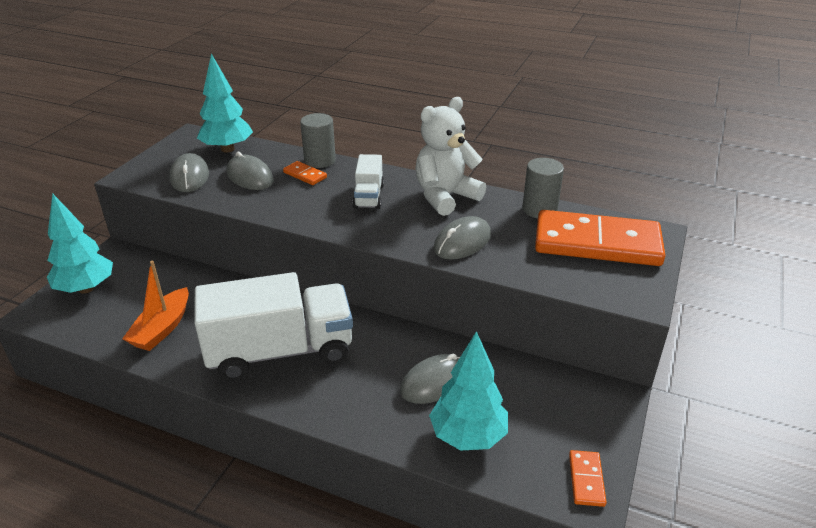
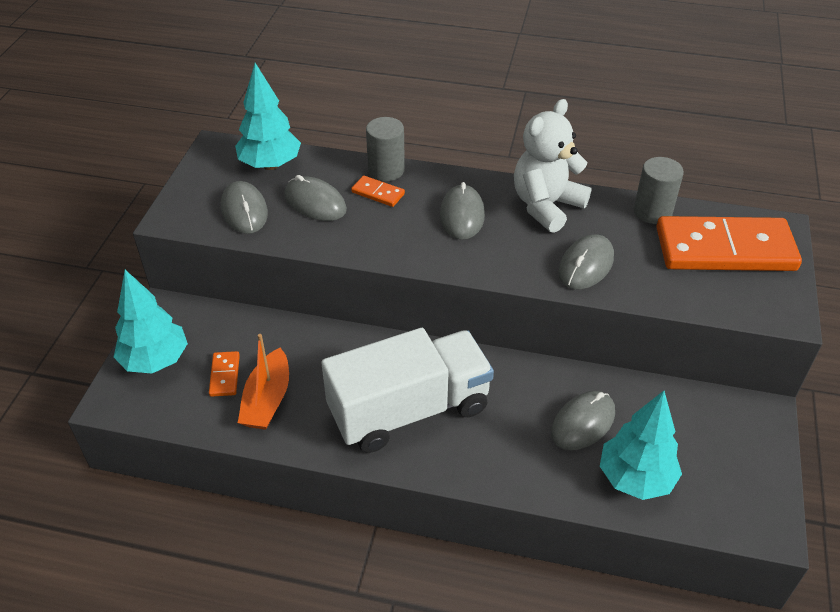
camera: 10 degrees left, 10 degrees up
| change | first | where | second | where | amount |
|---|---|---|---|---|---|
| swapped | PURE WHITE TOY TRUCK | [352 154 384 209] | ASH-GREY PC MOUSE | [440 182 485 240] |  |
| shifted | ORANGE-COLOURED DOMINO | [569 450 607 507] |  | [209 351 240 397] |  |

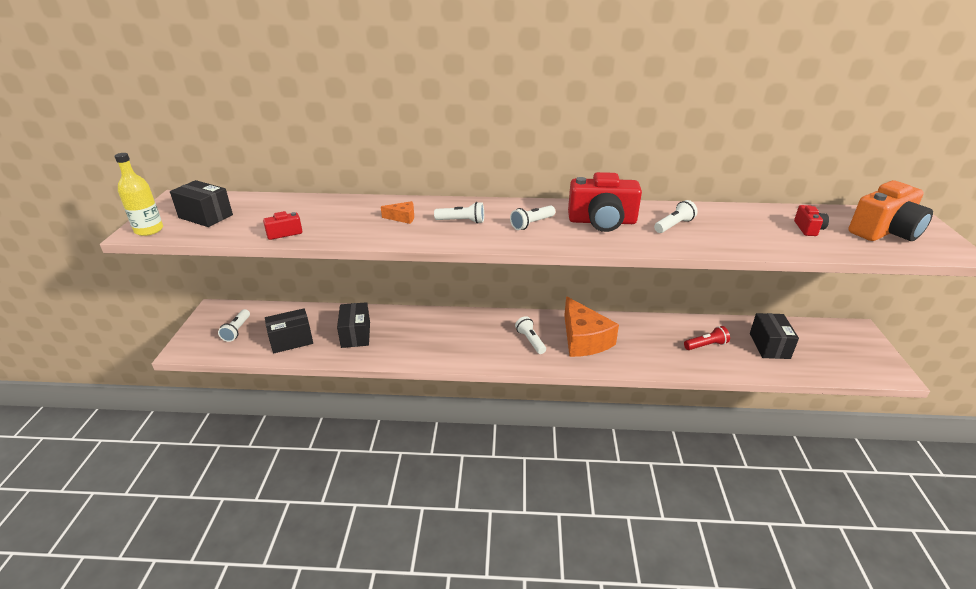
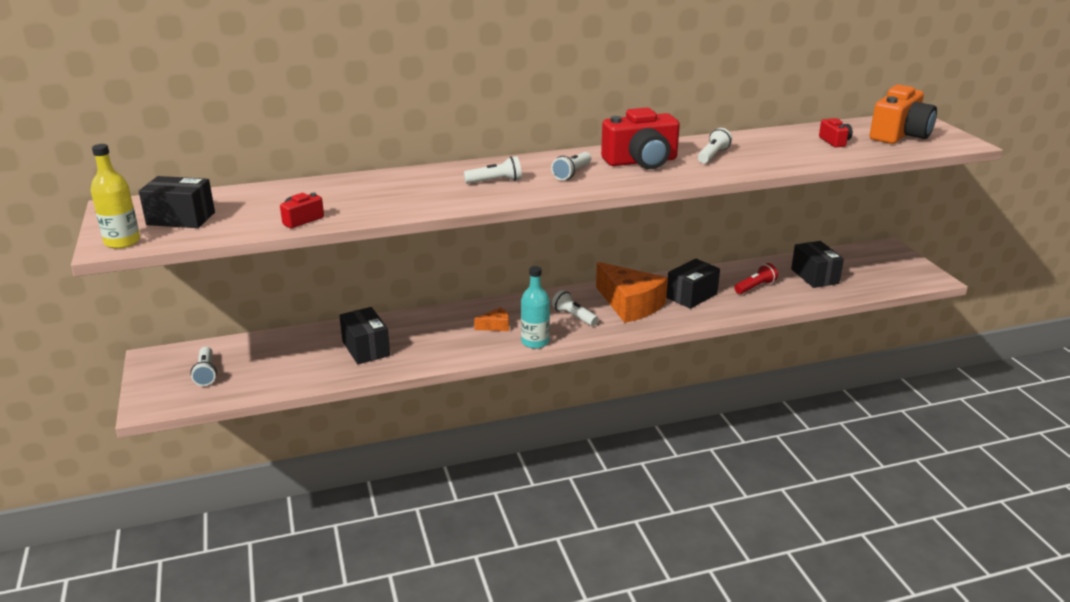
camera: 20 degrees left, 5 degrees down
| change | first | where | second | where | amount |
|---|---|---|---|---|---|
| shifted | ORANGE-COLOURED PIECE OF CHEESE | [381 201 414 224] |  | [474 307 509 331] |  |
| shifted | JET-BLACK PACKAGE | [265 308 313 354] |  | [666 259 720 309] |  |
| new |  |  | TEAL FLASK | [521 266 550 349] |  |

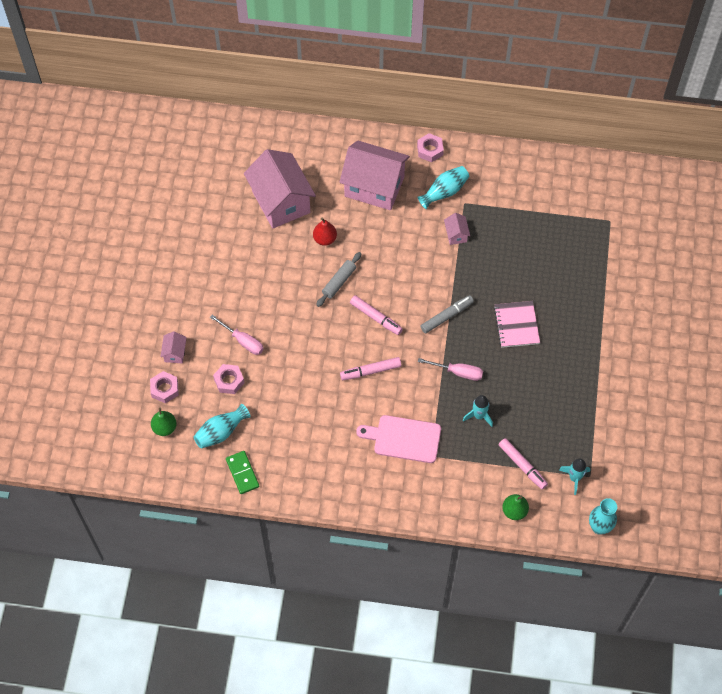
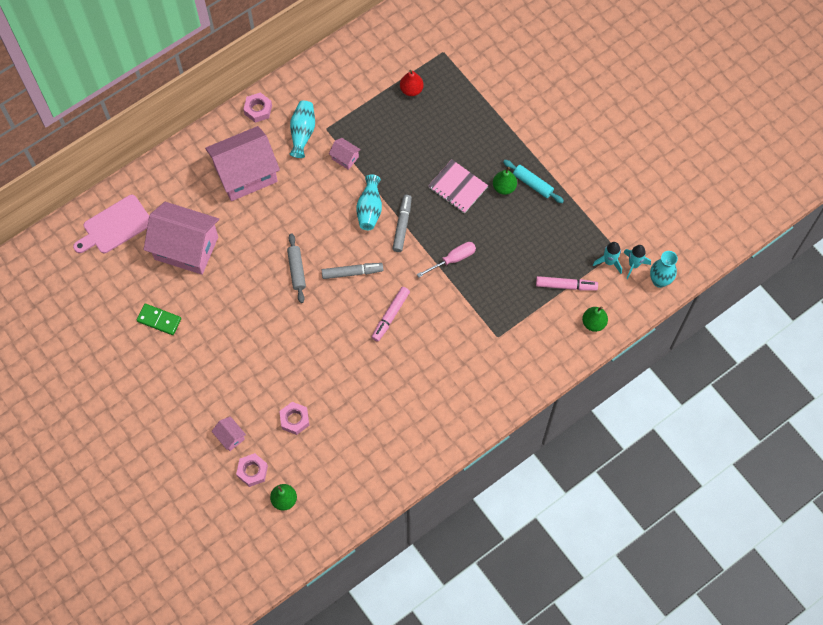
camera: 45 degrees left, 5 degrees up
| change | first | where | second | where | amount |
|---|---|---|---|---|---|
| shifted | CRIMSON TOY PEAR | [313 218 337 246] |  | [400 70 424 96] |  |
| repainted | ROSY MARKER | [350 295 403 335] | ASH-GREY MARKER | [322 263 383 279] |  |
| gone | ROSY FLAT SCREWDRIVER | [210 315 264 355] |  |  |  |
| shifted | TEAL ROCKET | [463 395 493 427] |  | [623 245 651 279] |  |
| shifted | TEAL FLOWER VASE | [194 404 251 448] |  | [357 175 382 230] |  |
| shifted | ROSY CHOPPING BOARD | [356 415 441 463] |  | [73 195 149 253] |  |
| shifted | EMERALD DOMINO | [226 451 259 494] |  | [137 304 181 335] |  |
| new |  |  | TEAL DOUGH ROLLER | [503 160 564 203] |  |
| new |  |  | EMERALD TOY PEAR | [493 167 517 195] |  |

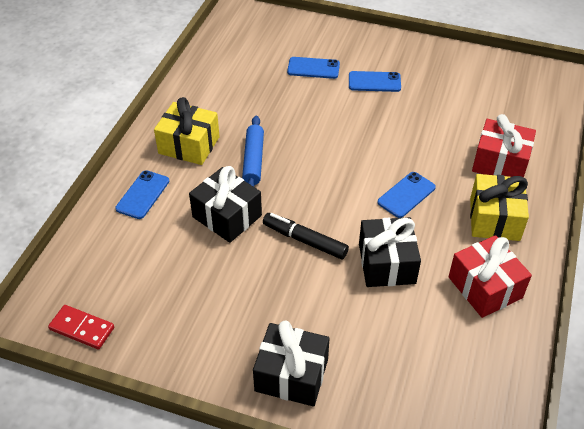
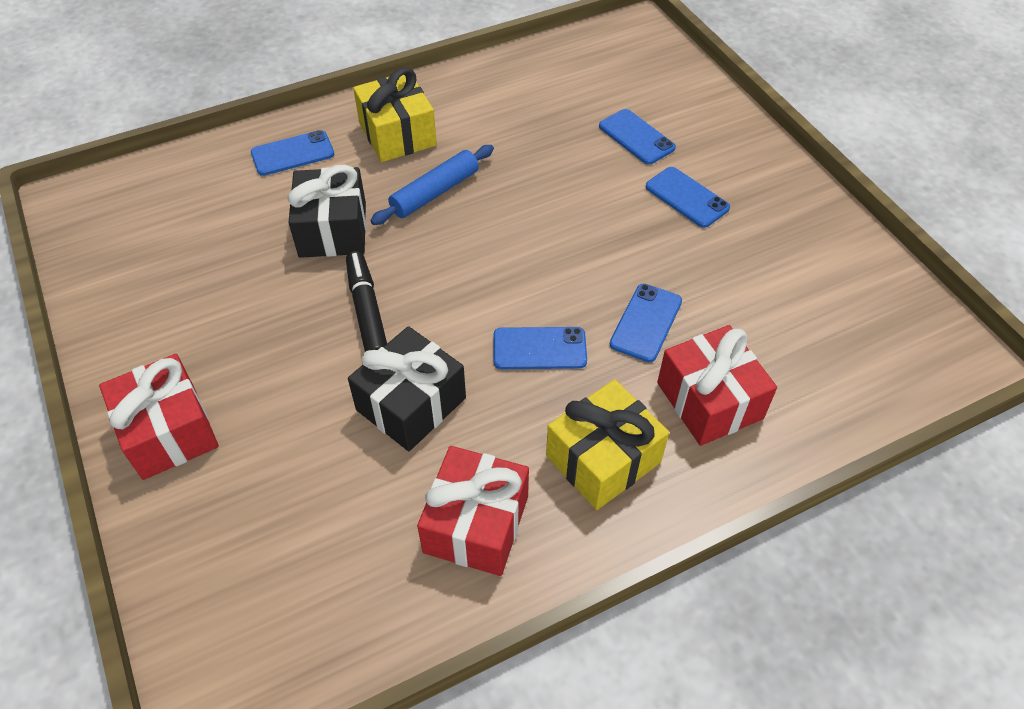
camera: 45 degrees right, 5 degrees up
| change | first | where | second | where | amount |
|---|---|---|---|---|---|
| gone | CRIMSON DOMINO | [48 305 114 349] |  |  |  |
| repainted | JET-BLACK PRESENT | [253 320 330 406] | CRIMSON PRESENT | [99 354 219 480] |  |
| new |  |  | BLUE PHONE | [610 283 682 362] |  |

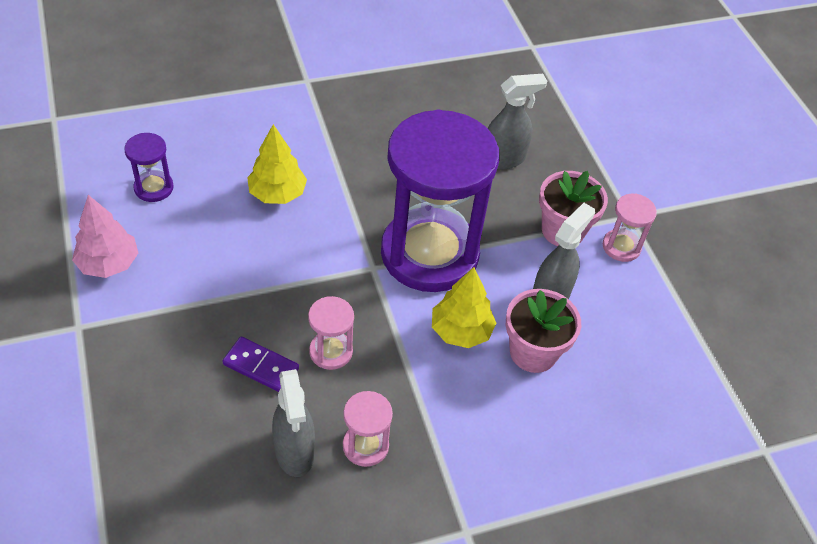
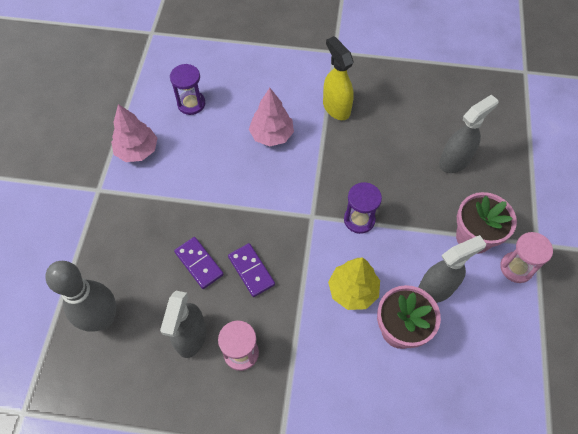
camera: 30 degrees right, 10 degrees up
| change | first | where | second | where | amount |
|---|---|---|---|---|---|
| rotated | ASH-GREY SPRAY CLEANER | [488 74 547 170] |  | [439 95 499 173] | 45 degrees counterclockwise |
| scaled | ROYAL PURPLE SANDGLASS | [381 110 500 292] |  | [344 182 382 234] | x0.40 |
| repainted | GOLDEN TOY TREE | [247 124 307 204] | ROSY TOY TREE | [249 88 294 146] |  |
| swapped | ROSY SANDGLASS | [308 296 354 370] | ROYAL PURPLE DOMINO | [228 243 275 297] |  |
| new |  |  | GOLDEN SPRAY CLEANER | [323 36 354 120] |  |
| new |  |  | ASH-GREY BOWLING PIN | [45 261 116 332] |  |

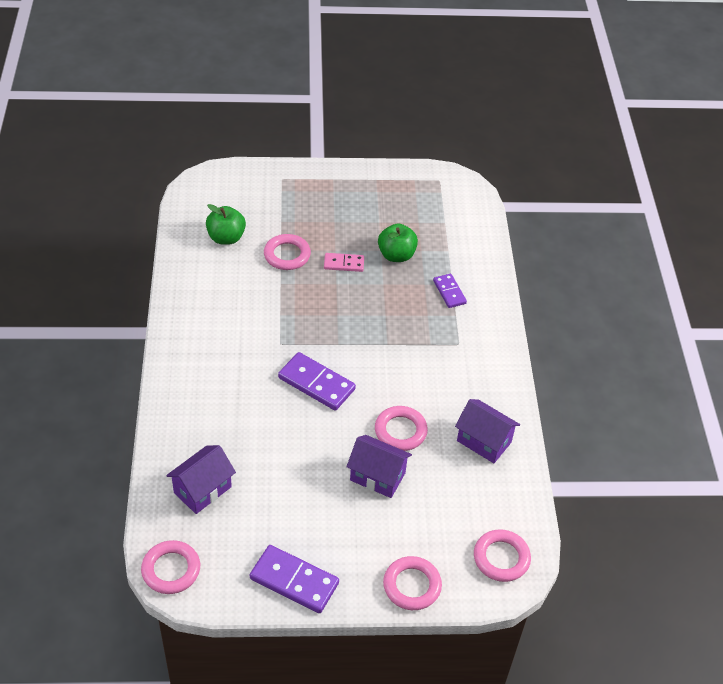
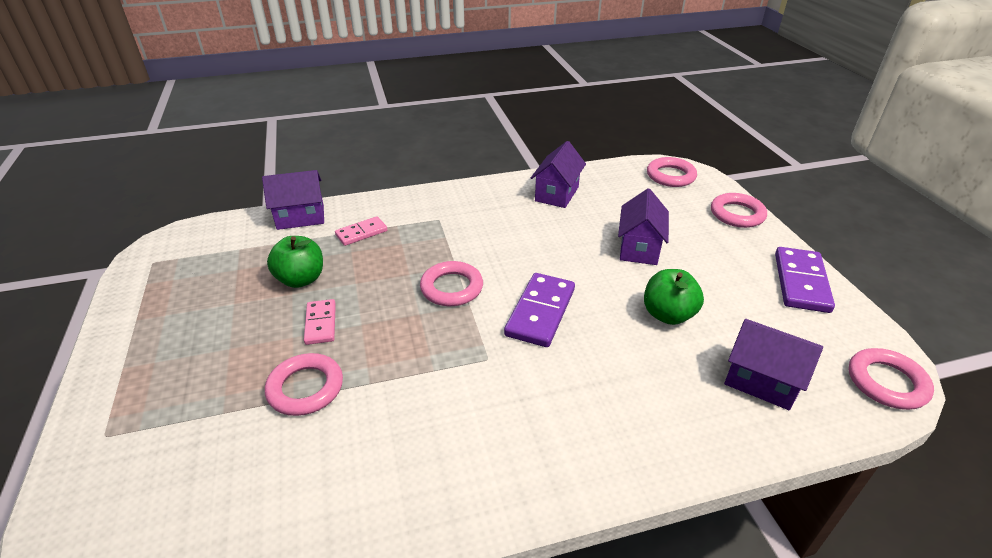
camera: 100 degrees left, 10 degrees down
| change | first | where | second | where | amount |
|---|---|---|---|---|---|
| shifted | EMERALD APPLE FRUIT | [206 204 246 245] |  | [644 269 704 325] |  |
| repainted | ROYAL PURPLE DOMINO | [433 274 467 308] | ROSY DOMINO | [335 216 388 246] |  |
| shifted | ROSY TORUS | [375 406 428 451] |  | [420 261 483 306] |  |
| new |  |  | ROYAL PURPLE TOY HOUSE | [262 170 324 230] |  |

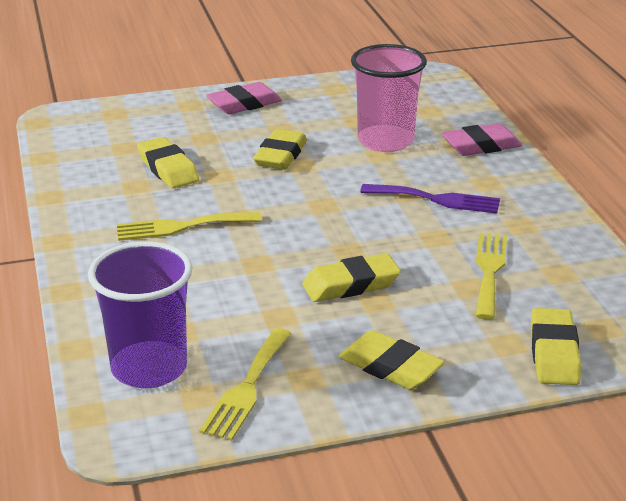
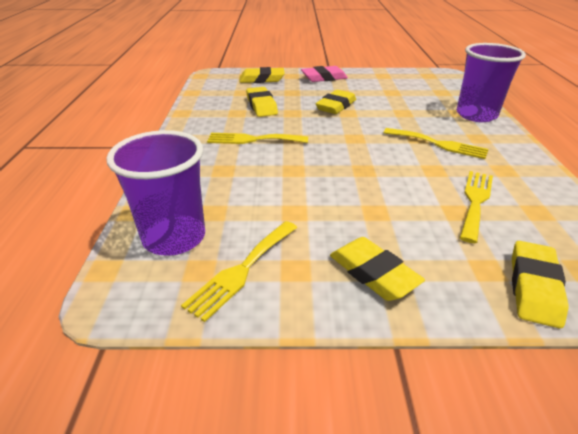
camera: 15 degrees right, 5 degrees up
| change | first | where | second | where | amount |
|---|---|---|---|---|---|
| gone | ROSY BEAKER | [351 44 427 152] |  |  |  |
| swapped | ROSY GUM ERASER | [442 123 522 156] | ROYAL PURPLE BEAKER | [457 43 526 122] |  |
| repainted | ROYAL PURPLE DINNER FORK | [360 184 500 214] | GOLDEN DINNER FORK | [384 128 489 159] |  |
| shifted | GOLDEN GUM ERASER | [302 253 401 302] |  | [240 67 285 83] |  |

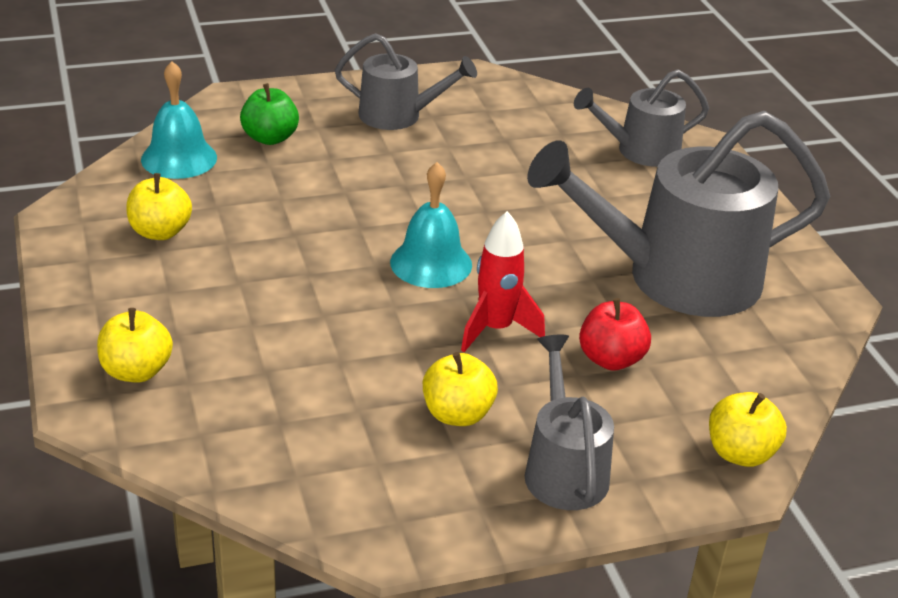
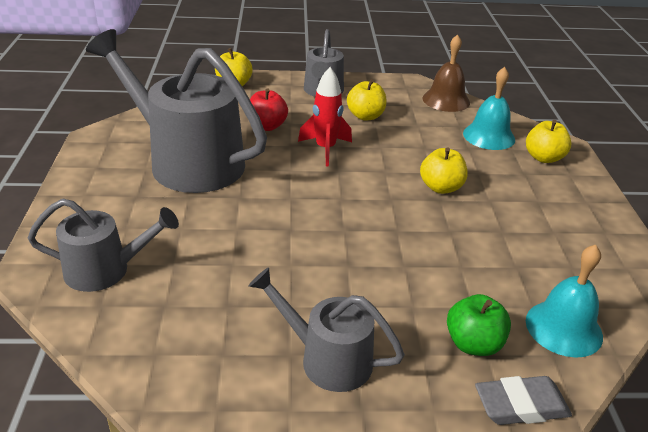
camera: 165 degrees left, 0 degrees up
| change | first | where | second | where | amount |
|---|---|---|---|---|---|
| rotated | ASH-GREY SPRINKLING CAN | [527 111 830 317] |  | [86 29 267 193] | 150 degrees counterclockwise |
| shifted | TEAL SCHOOL BELL | [390 162 472 288] |  | [463 67 515 150] |  |
| shifted | GOLDEN APPLE FRUIT | [127 173 192 240] |  | [420 148 468 194] |  |
| new |  |  | BROWN SCHOOL BELL | [423 34 470 112] |  |
| new |  |  | ASH-GREY GUM ERASER | [475 376 572 425] |  |

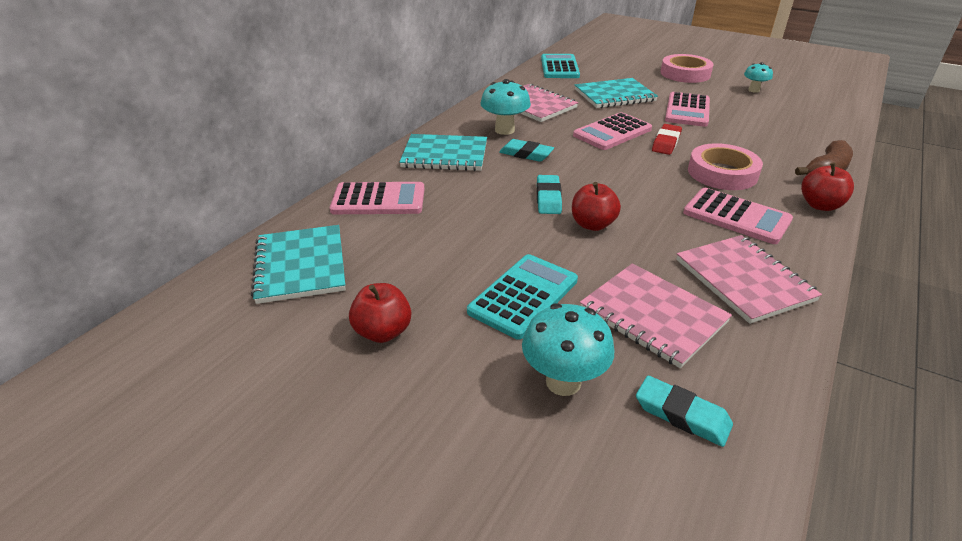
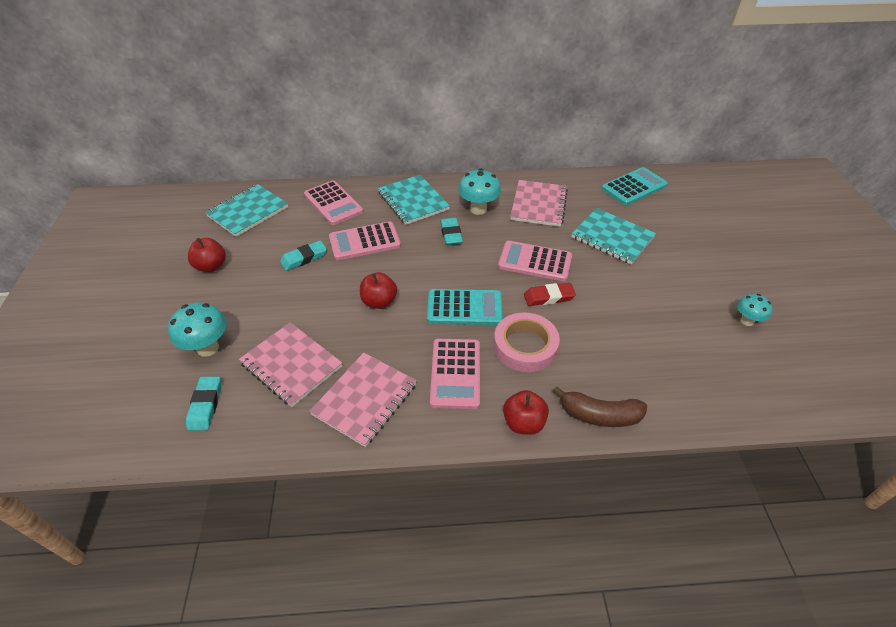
camera: 55 degrees right, 10 degrees up
| change | first | where | second | where | amount |
|---|---|---|---|---|---|
| gone | ROSY TAPE | [660 54 714 83] |  |  |  |
| shifted | ROSY CALCULATOR | [665 92 710 127] |  | [329 221 401 260] |  |
| shifted | TEAL GUM ERASER | [537 175 562 214] |  | [280 240 327 271] |  |
| shifted | TEAL CALCULATOR | [467 254 578 340] |  | [427 289 503 325] |  |
| rotated | ROSY EXERCISE BOOK | [580 263 732 368] |  | [239 322 342 407] | 60 degrees counterclockwise |

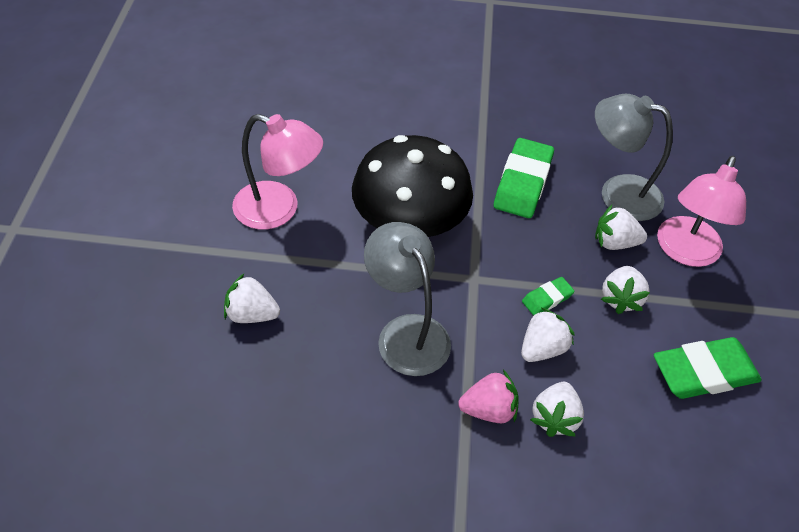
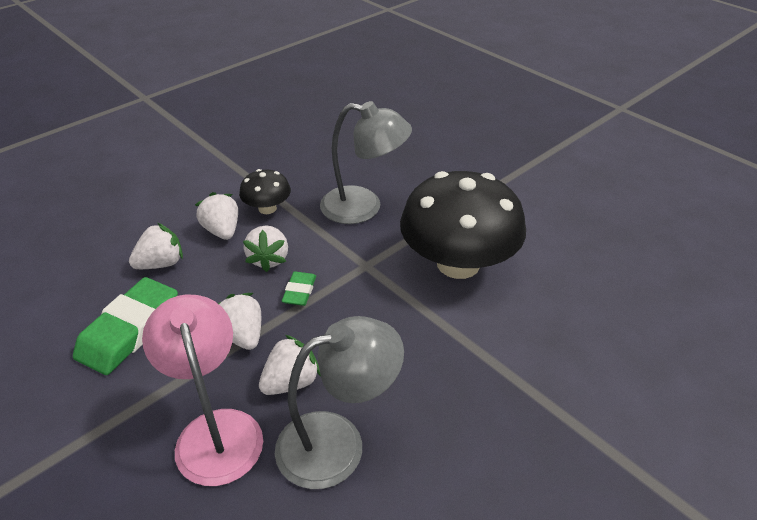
camera: 135 degrees right, 10 degrees down
| change | first | where | second | where | amount |
|---|---|---|---|---|---|
| gone | ROSY READING LAMP | [232 114 323 229] |  |  |  |
| gone | EMERALD GUM ERASER | [494 138 554 218] |  |  |  |
| shifted | PURE WHITE BERRY | [224 273 280 323] |  | [129 223 183 269] |  |
| swapped | ROSY BERRY | [458 370 519 423] | JET-BLACK TOADSTOOL | [239 169 291 214] |  |

